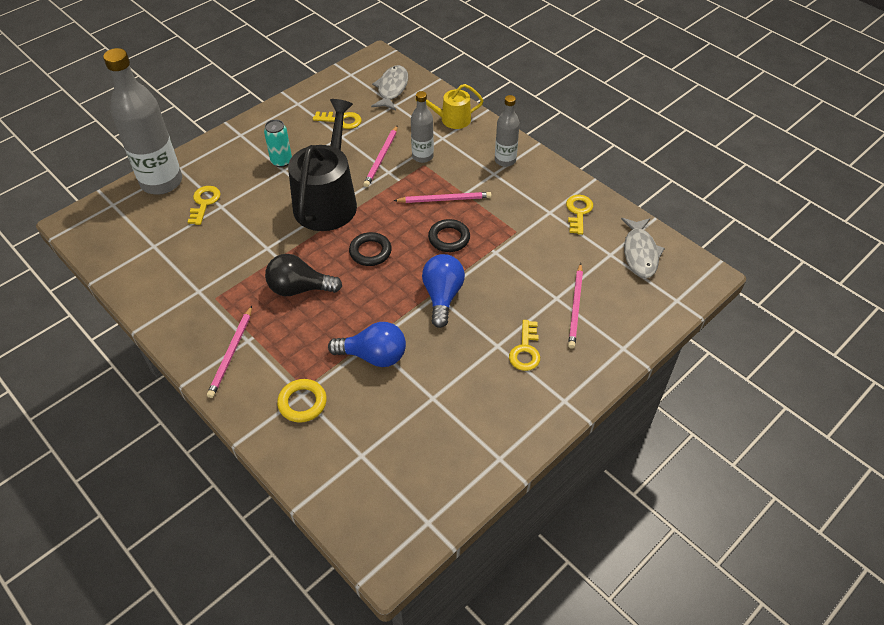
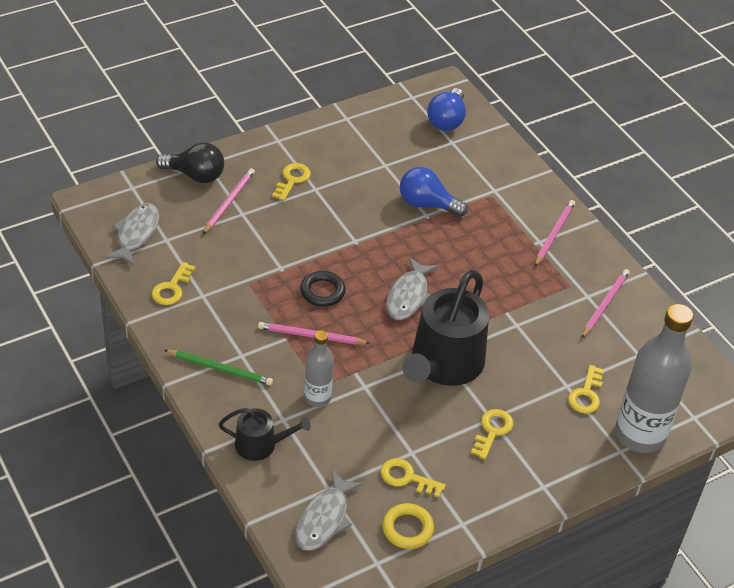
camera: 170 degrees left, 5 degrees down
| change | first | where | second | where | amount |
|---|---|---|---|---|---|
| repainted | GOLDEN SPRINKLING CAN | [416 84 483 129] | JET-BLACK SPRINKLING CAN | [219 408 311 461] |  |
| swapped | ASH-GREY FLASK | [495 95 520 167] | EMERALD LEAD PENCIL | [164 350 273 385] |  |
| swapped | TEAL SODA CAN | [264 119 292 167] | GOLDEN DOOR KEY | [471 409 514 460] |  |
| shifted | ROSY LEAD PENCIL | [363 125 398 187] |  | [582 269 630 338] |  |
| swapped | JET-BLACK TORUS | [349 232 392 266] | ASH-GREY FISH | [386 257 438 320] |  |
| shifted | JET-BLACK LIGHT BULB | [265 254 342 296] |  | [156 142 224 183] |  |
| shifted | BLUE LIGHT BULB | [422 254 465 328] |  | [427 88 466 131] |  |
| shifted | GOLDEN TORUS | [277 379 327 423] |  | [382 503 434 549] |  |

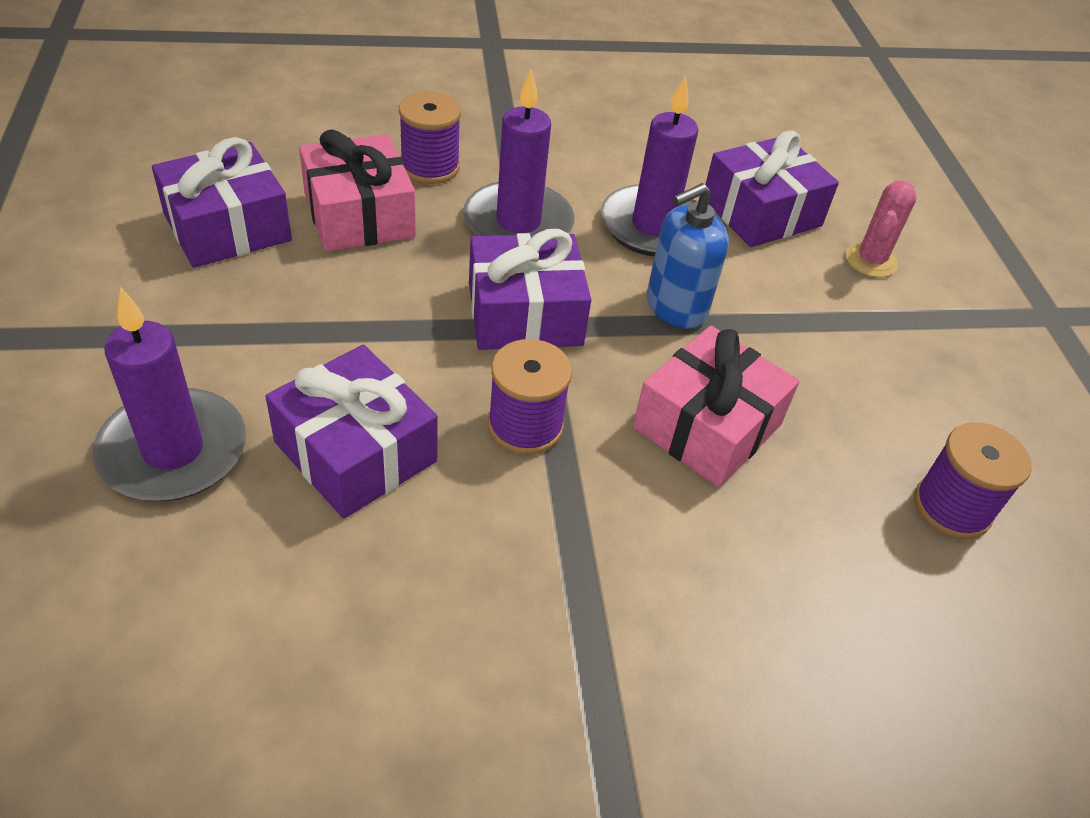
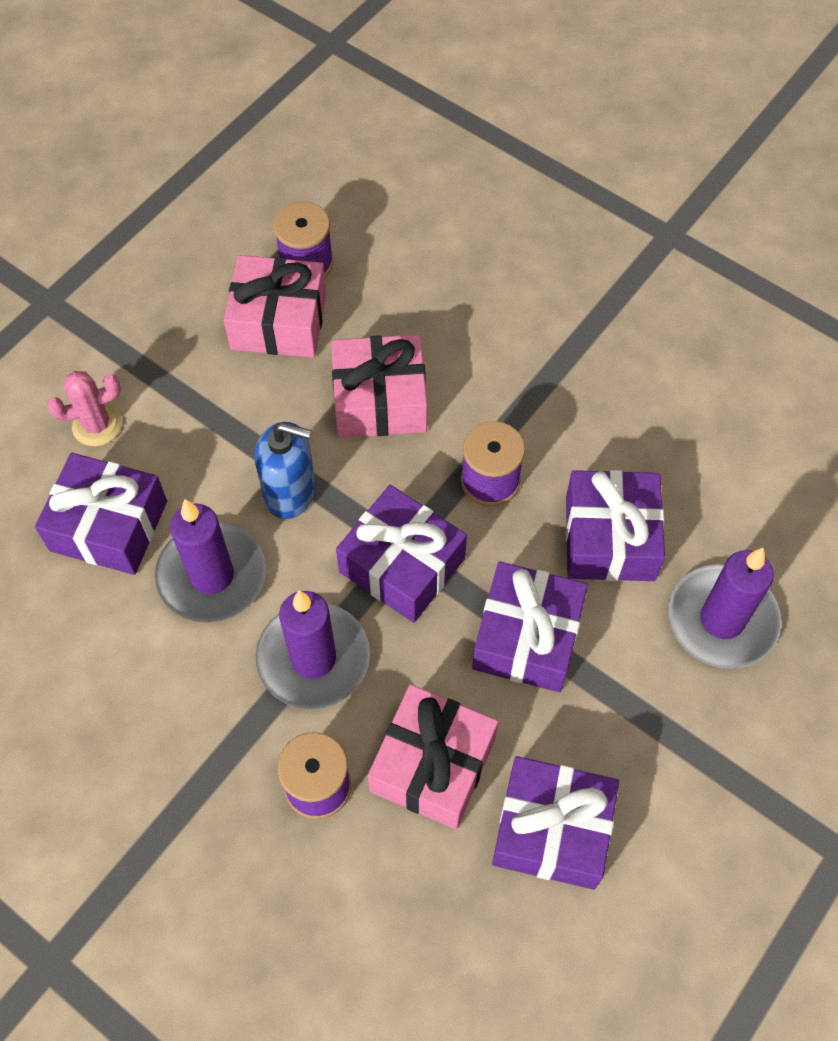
camera: 130 degrees left, 15 degrees up
| change | first | where | second | where | amount |
|---|---|---|---|---|---|
| new |  |  | ROSY PRESENT | [224 255 327 358] |  |
| new |  |  | ROYAL PURPLE PRESENT | [472 561 588 692] |  |

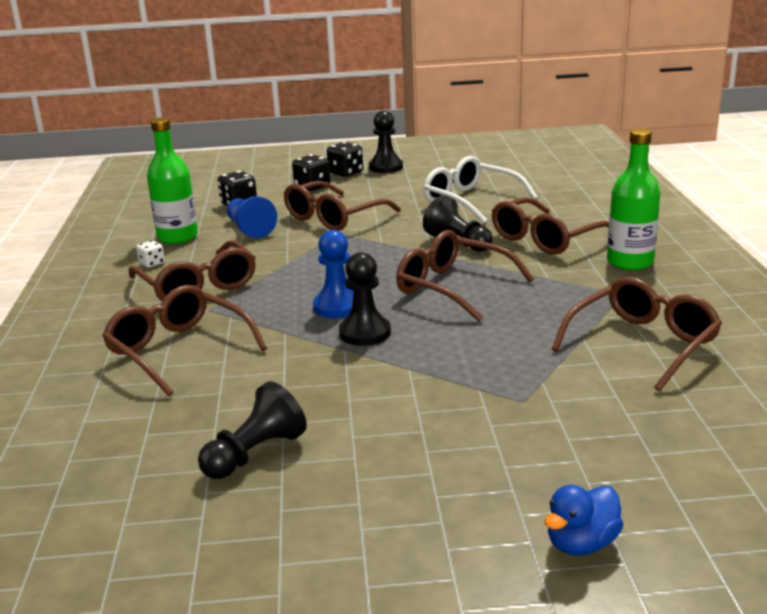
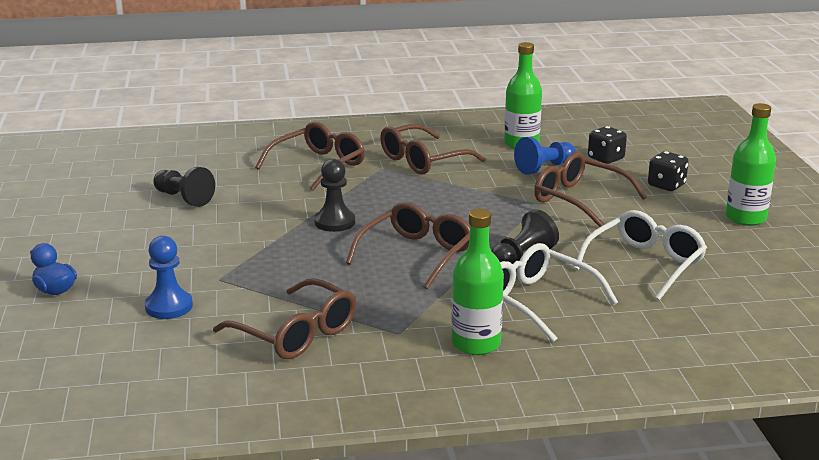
camera: 85 degrees right, 0 degrees up
| change | first | where | second | where | amount |
|---|---|---|---|---|---|
| swapped | JET-BLACK PAWN | [369 111 403 173] | EMERALD FLASK | [726 103 776 226] |  |
| gone | JET-BLACK DIE | [327 142 363 177] |  |  |  |
| repainted | BROWN GLASSES | [492 197 609 255] | PURE WHITE GLASSES | [500 243 618 342] |  |
| shifted | BLUE PAWN | [313 230 354 318] |  | [145 236 193 319] |  |
| gone | PURE WHITE DIE | [136 240 165 268] |  |  |  |

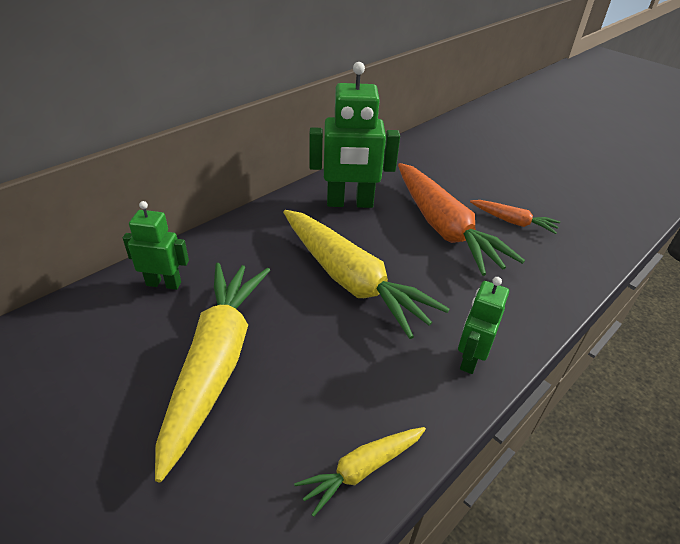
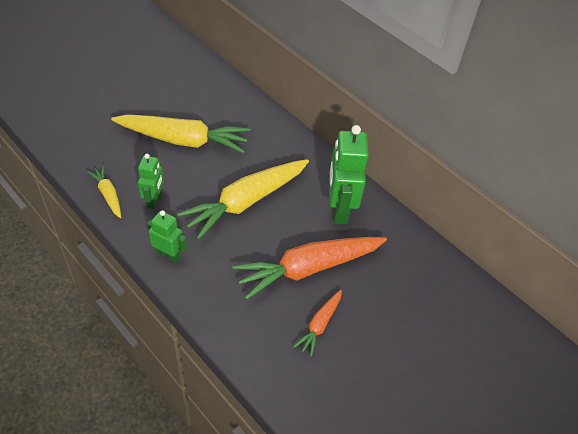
camera: 90 degrees right, 10 degrees up
| change | first | where | second | where | amount |
|---|---|---|---|---|---|
| shifted | EMERALD TOY ROBOT | [123 201 189 290] |  | [138 154 164 209] |  |

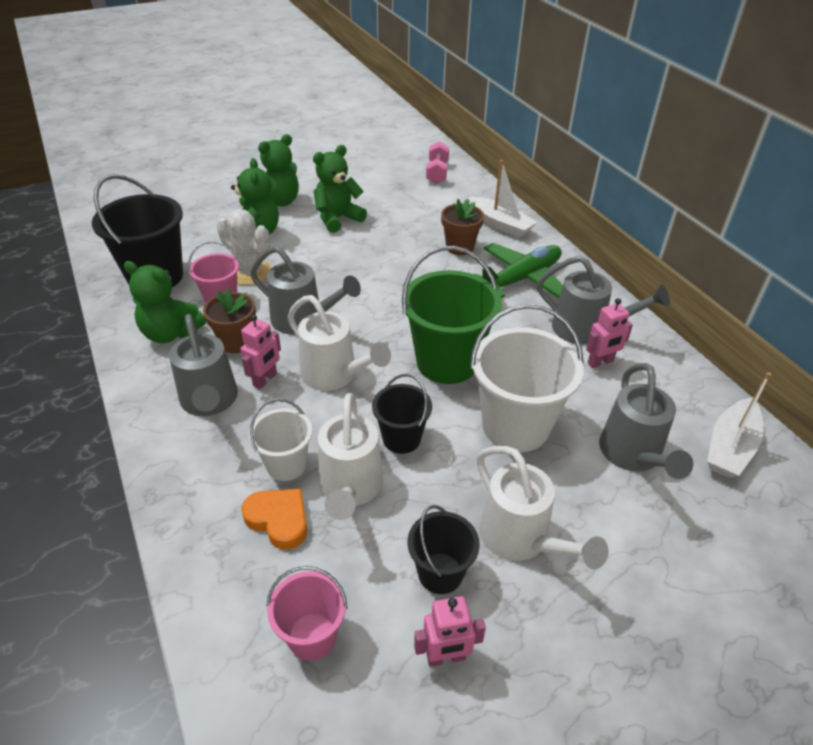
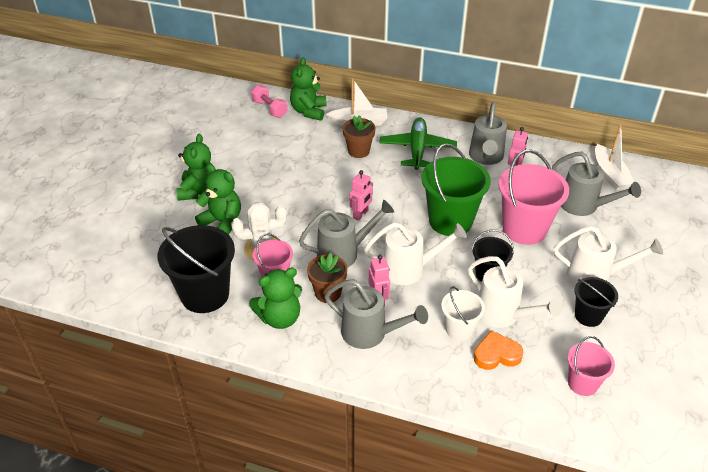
camera: 45 degrees left, 0 degrees up
| change | first | where | second | where | amount |
|---|---|---|---|---|---|
| shifted | EMERALD STUFFED BEAR | [313 145 367 233] |  | [290 57 327 121] |  |
| rotated | ASH-GREY SPRINKLING CAN | [537 256 670 344] |  | [469 102 507 165] | 120 degrees clockwise |
| repainted | PURE WHITE PAIL | [470 304 584 452] | ROSY PAIL | [498 149 569 245] |  |
| shifted | ROSY TOY ROBOT | [414 596 486 667] |  | [350 170 373 221] |  |

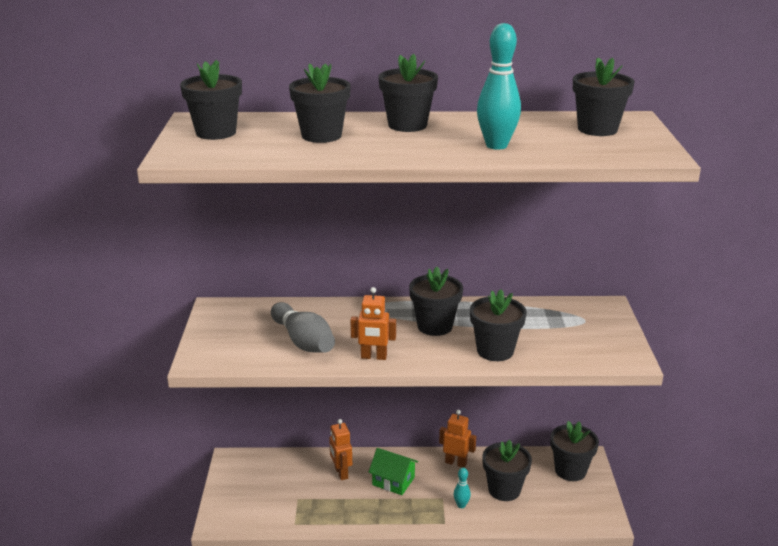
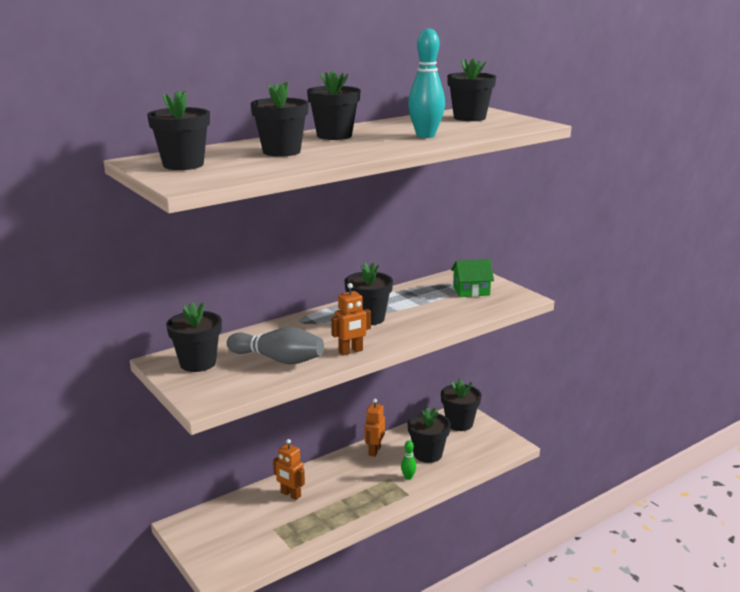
camera: 35 degrees left, 5 degrees down
| change | first | where | second | where | amount |
|---|---|---|---|---|---|
| shifted | JET-BLACK POTTED PLANT | [470 289 527 361] |  | [166 302 222 372] |  |
| rotated | ORANGE-COLOURED TOY ROBOT | [439 410 476 468] |  | [365 399 385 457] | 60 degrees counterclockwise |
| shifted | EMERALD TOY HOUSE | [369 448 418 495] |  | [451 259 494 297] |  |
| repainted | TEAL BOWLING PIN | [453 468 471 508] | EMERALD BOWLING PIN | [401 440 416 480] |  |

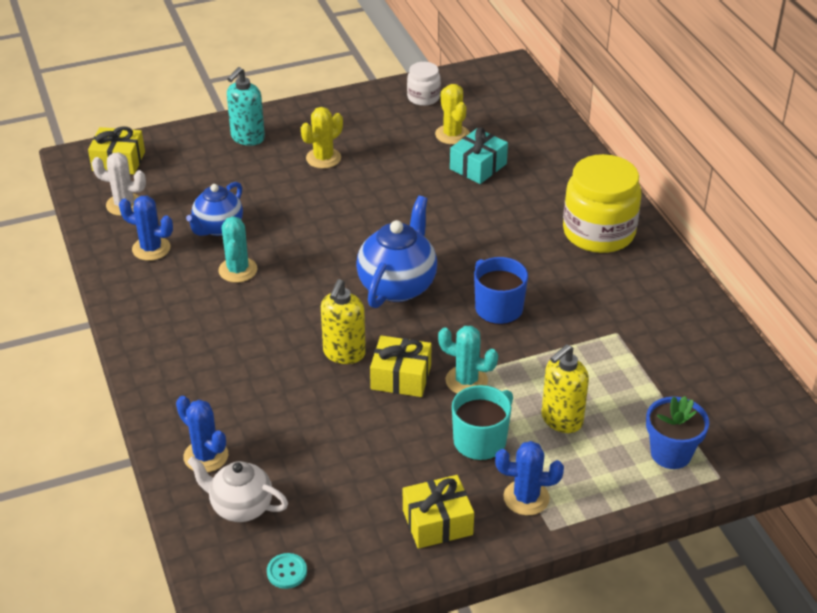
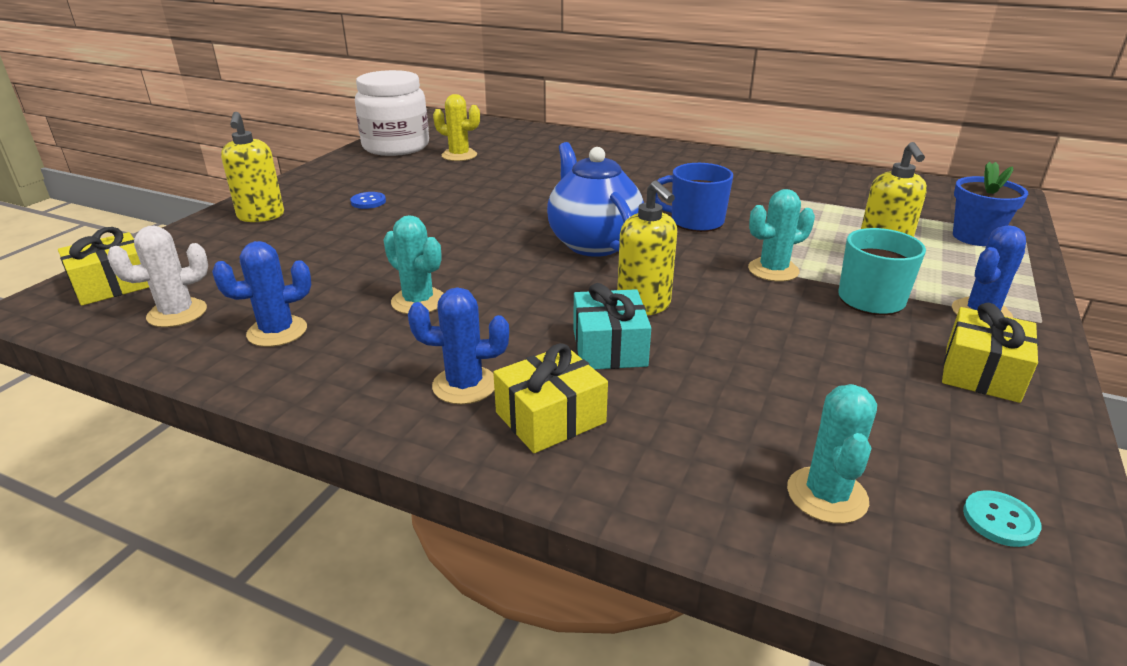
camera: 45 degrees left, 10 degrees down
| change | first | where | second | where | amount |
|---|---|---|---|---|---|
| scaled | PURE WHITE JAR | [407 62 441 106] |  | [355 70 429 156] | x1.96 |
| repainted | TEAL SOAP PUMP | [227 67 265 146] | GOLDEN SOAP PUMP | [221 112 284 222] |  |
| swapped | GOLDEN SAGUARO CACTUS | [301 107 343 169] | BLUE SEWING BUTTON | [350 192 386 209] |  |
| shifted | TEAL PRESENT | [450 128 508 184] |  | [573 283 651 369] |  |
| gone | GOLDEN JAR | [563 154 642 253] |  |  |  |
| gone | BLUE TEAPOT | [186 182 243 236] |  |  |  |
| shifted | GOLDEN PRESENT | [370 336 431 397] |  | [493 343 608 453] |  |
| shifted | BLUE SAGUARO CACTUS | [176 396 228 472] |  | [408 287 509 404] |  |
| swapped | PURE WHITE TEAPOT | [187 456 288 522] | TEAL SAGUARO CACTUS | [787 384 877 524] |  |

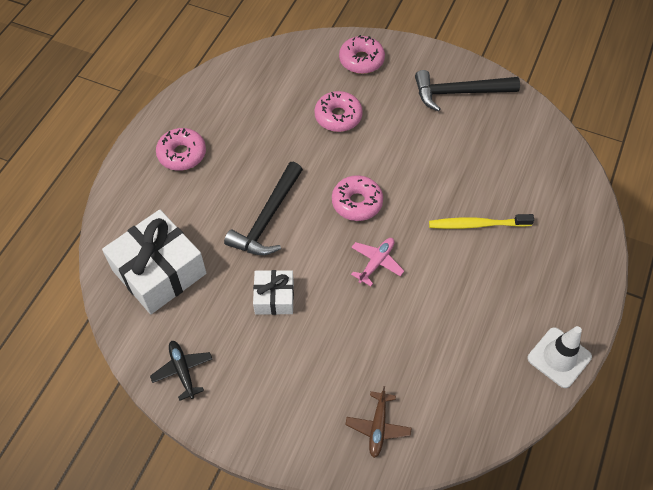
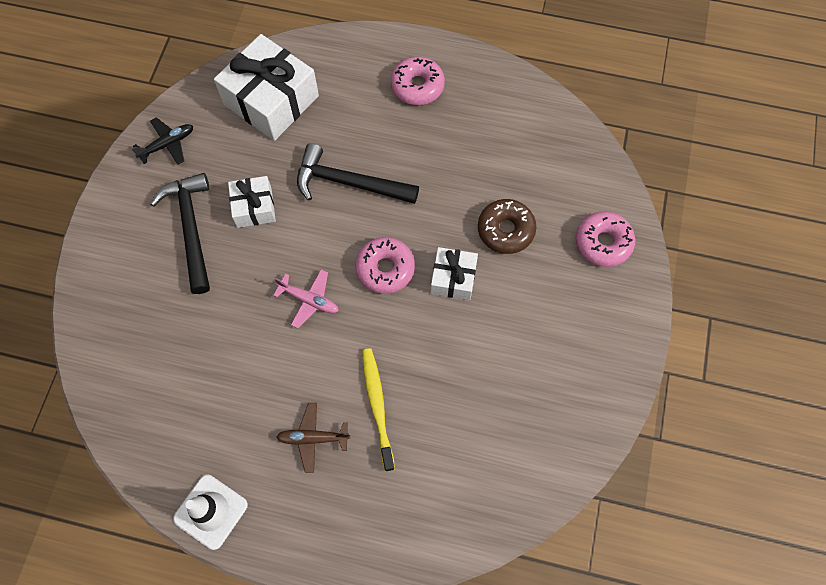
camera: 80 degrees right, 10 degrees up
| change | first | where | second | where | amount |
|---|---|---|---|---|---|
| shifted | JET-BLACK HAMMER | [415 70 520 112] |  | [150 173 210 294] |  |
| repainted | ROSY DOUGHNUT | [314 91 363 132] | BROWN DOUGHNUT | [478 199 536 254] |  |
| shifted | BROWN AEROPLANE | [345 386 412 458] |  | [277 403 350 473] |  |
| new |  |  | PURE WHITE PRESENT | [430 247 478 300] |  |

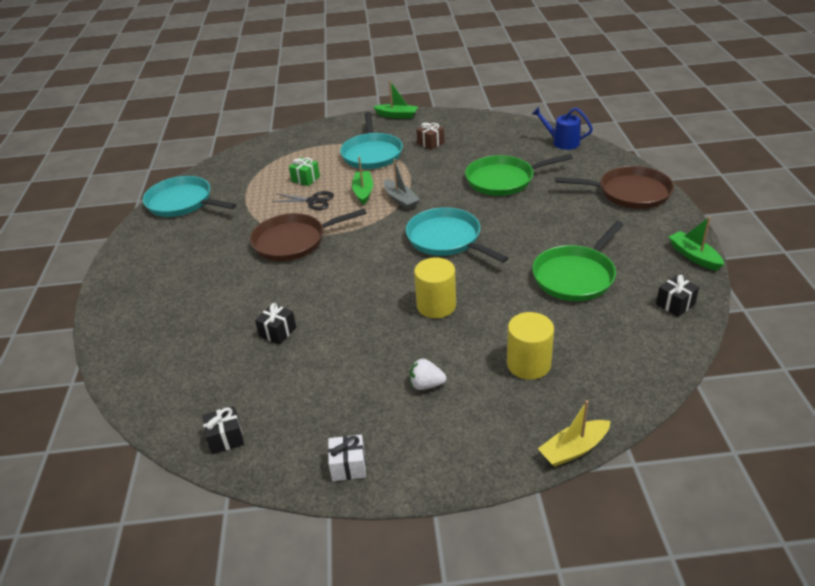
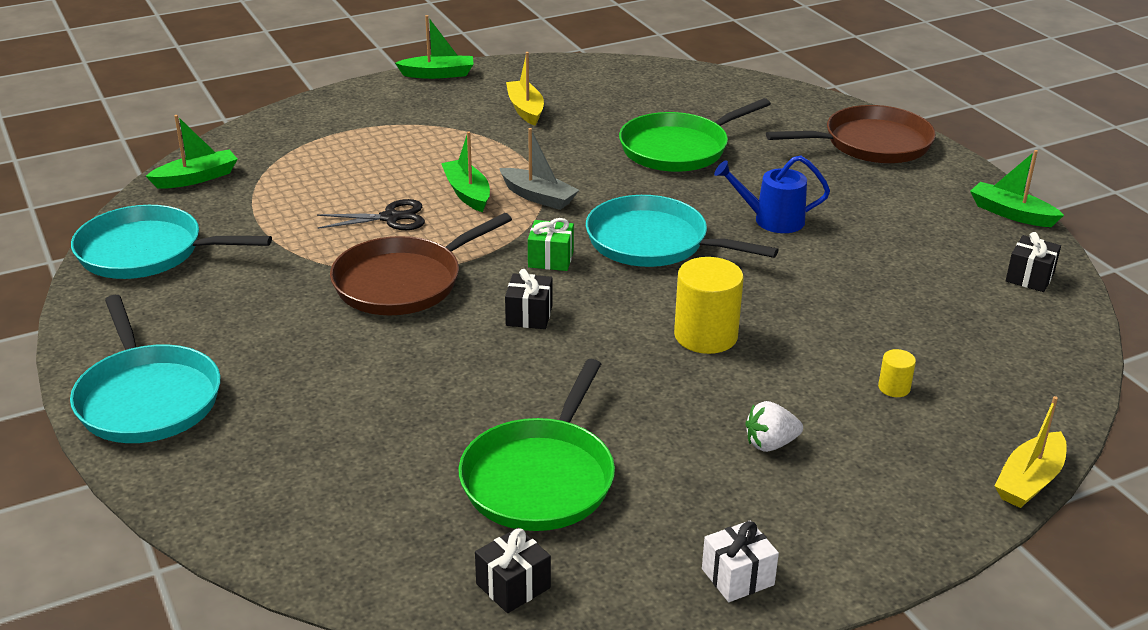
camera: 25 degrees left, 5 degrees down
| change | first | where | second | where | amount |
|---|---|---|---|---|---|
| shifted | BLUE SPRINKLING CAN | [532 107 593 150] |  | [714 155 830 233] |  |
| shifted | TEAL PAN | [340 112 403 169] |  | [70 295 221 443] |  |
| swapped | BROWN PRESENT | [417 122 445 150] | GOLDEN TOY BOAT | [506 52 544 126] |  |
| shifted | EMERALD PRESENT | [289 158 320 186] |  | [528 218 574 271] |  |
| shifted | EMERALD PAN | [532 221 624 301] |  | [459 359 615 531] |  |
| shifted | JET-BLACK PRESENT | [255 303 296 345] |  | [505 269 552 329] |  |
| scaled | GOLDEN CYLINDER SHAPE | [507 312 554 380] |  | [878 349 916 397] | x0.47 |
| new |  |  | EMERALD TOY BOAT | [146 115 238 189] |  |

